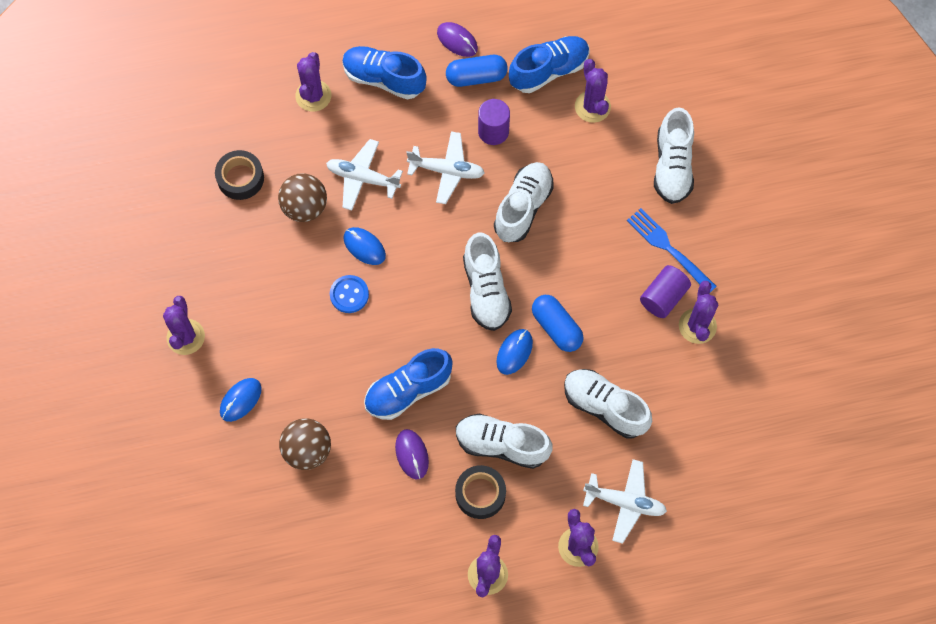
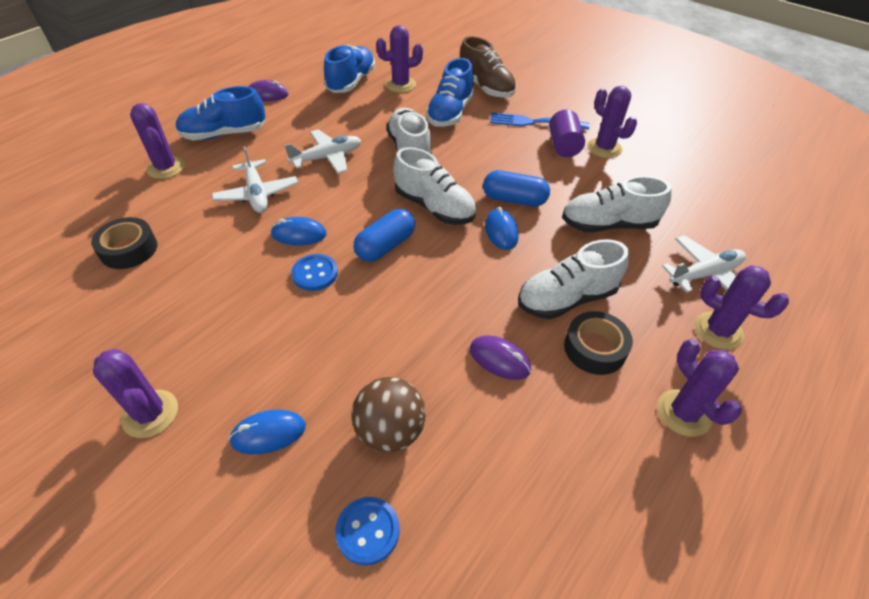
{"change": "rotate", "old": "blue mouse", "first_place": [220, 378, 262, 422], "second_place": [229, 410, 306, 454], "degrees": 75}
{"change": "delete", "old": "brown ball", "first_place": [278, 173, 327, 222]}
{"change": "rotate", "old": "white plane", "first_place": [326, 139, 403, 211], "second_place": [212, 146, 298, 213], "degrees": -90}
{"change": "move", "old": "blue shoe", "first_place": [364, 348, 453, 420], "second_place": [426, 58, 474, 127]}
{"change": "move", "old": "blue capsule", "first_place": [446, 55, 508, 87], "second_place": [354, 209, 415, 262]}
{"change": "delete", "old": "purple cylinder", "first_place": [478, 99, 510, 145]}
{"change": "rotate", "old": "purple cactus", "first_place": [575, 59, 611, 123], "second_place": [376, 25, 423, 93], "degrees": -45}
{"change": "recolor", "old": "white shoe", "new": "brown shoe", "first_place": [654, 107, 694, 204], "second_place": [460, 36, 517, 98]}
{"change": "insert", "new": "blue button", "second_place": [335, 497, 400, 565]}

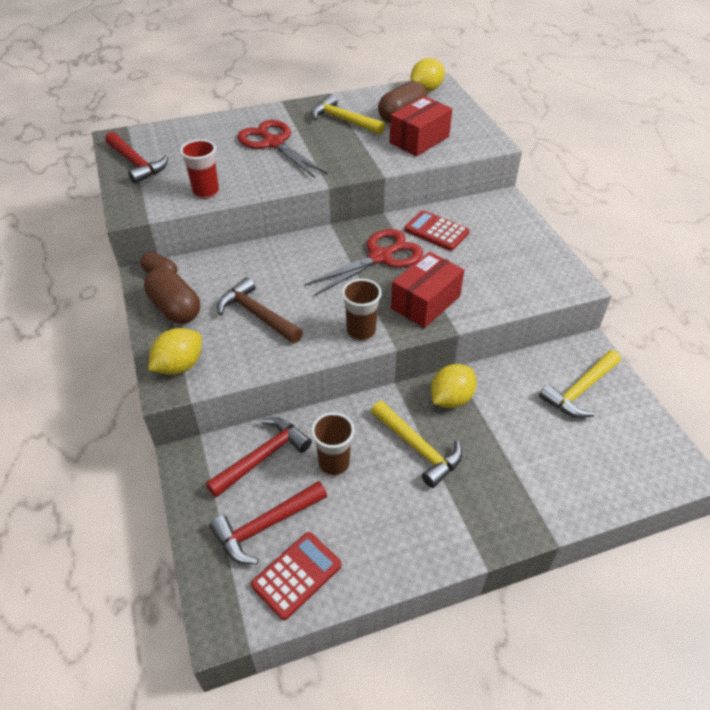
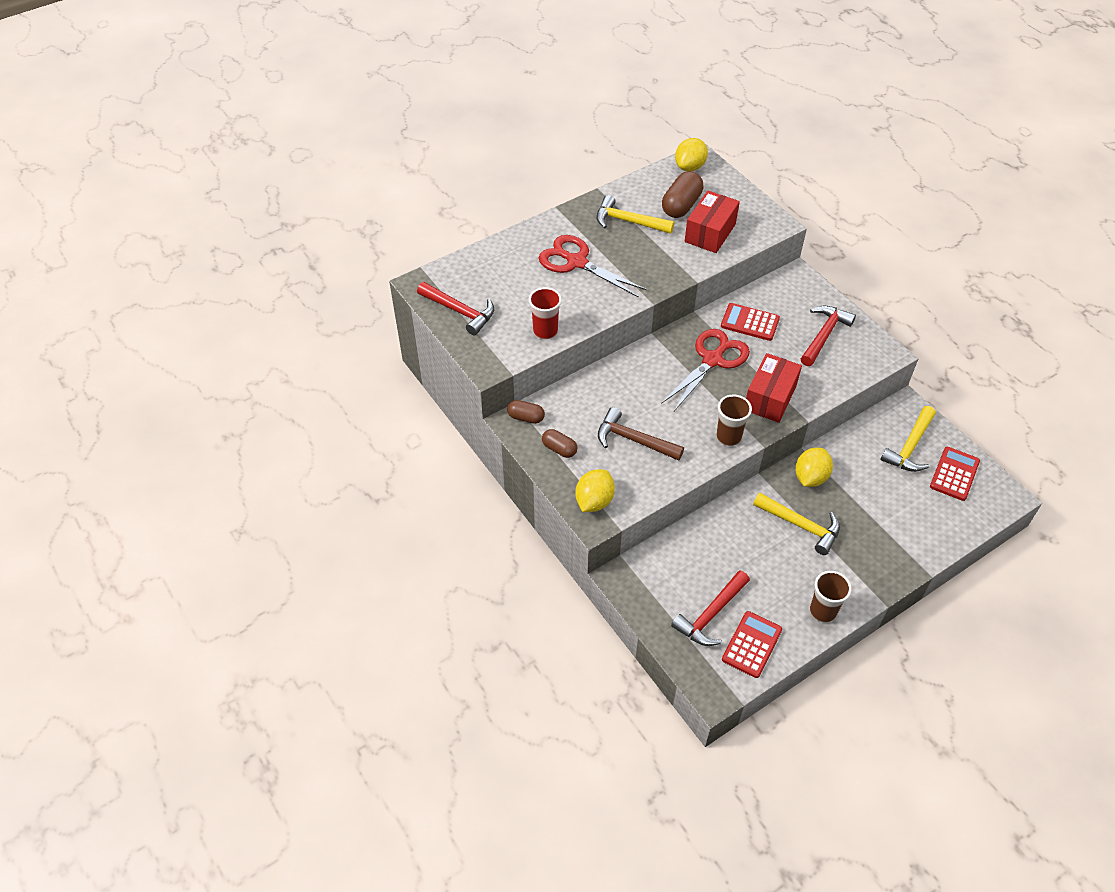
{"change": "resize", "old": "brown capsule", "first_place": [144, 267, 200, 324], "second_place": [542, 429, 577, 458], "factor": 0.59}
{"change": "move", "old": "red hammer", "first_place": [206, 417, 312, 498], "second_place": [801, 306, 856, 366]}
{"change": "move", "old": "brown cup", "first_place": [311, 412, 354, 476], "second_place": [810, 571, 852, 622]}
{"change": "insert", "new": "red calculator", "second_place": [930, 447, 980, 501]}

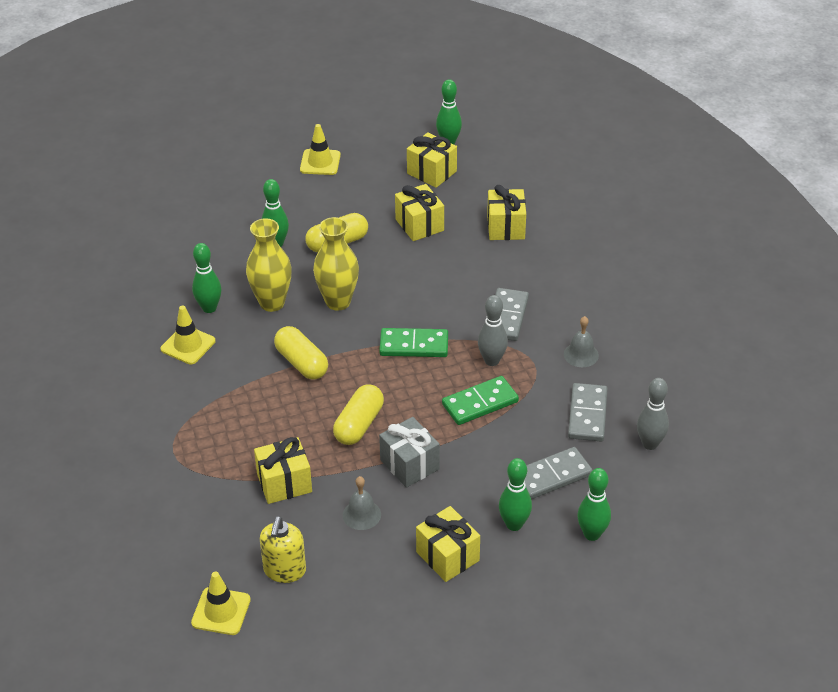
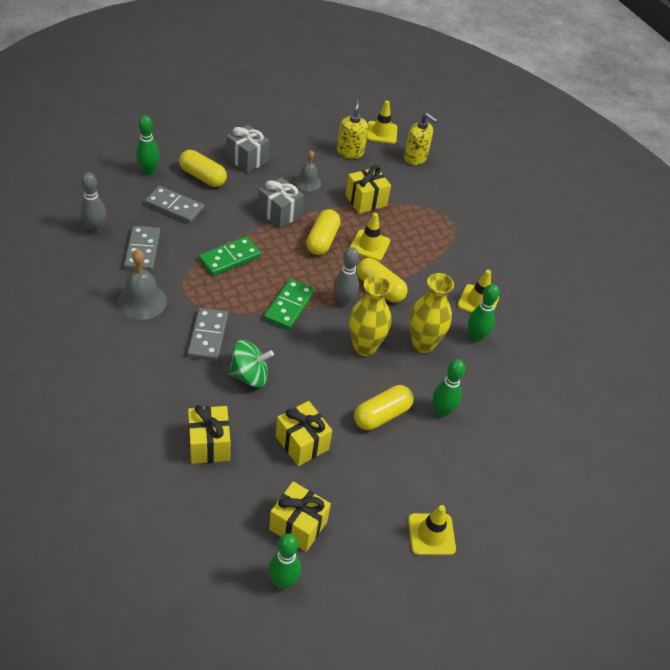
{"change": "rotate", "old": "green domino", "first_place": [379, 328, 448, 357], "second_place": [264, 279, 315, 330], "degrees": -60}
{"change": "recolor", "old": "yellow gift", "new": "grey gift", "first_place": [416, 506, 480, 582], "second_place": [226, 125, 269, 173]}
{"change": "move", "old": "grey bowling pin", "first_place": [478, 295, 508, 366], "second_place": [333, 247, 359, 306]}
{"change": "replace", "old": "green bowling pin", "new": "yellow capsule", "first_place": [499, 458, 532, 531], "second_place": [179, 150, 227, 187]}
{"change": "rotate", "old": "grey domino", "first_place": [525, 447, 593, 499], "second_place": [145, 186, 204, 223], "degrees": 60}
{"change": "resize", "old": "grey bell", "first_place": [564, 316, 599, 367], "second_place": [118, 249, 167, 320], "factor": 1.56}
{"change": "insert", "new": "green spinning top", "second_place": [228, 340, 274, 387]}
{"change": "insert", "new": "yellow traffic cone", "second_place": [350, 213, 390, 261]}
{"change": "insert", "new": "yellow soap dispenser", "second_place": [404, 113, 438, 165]}

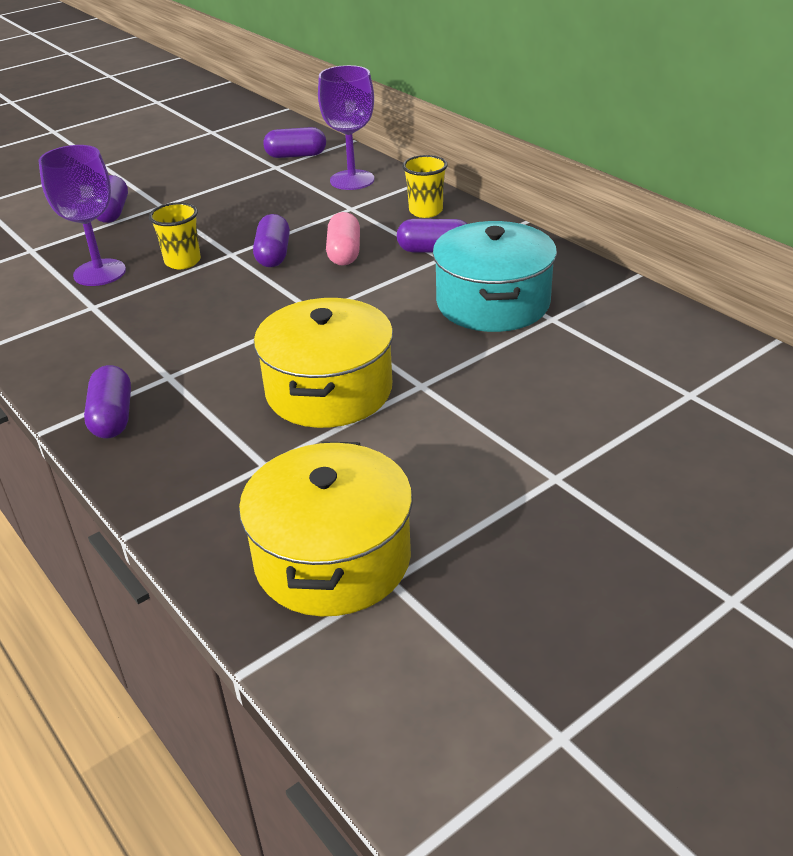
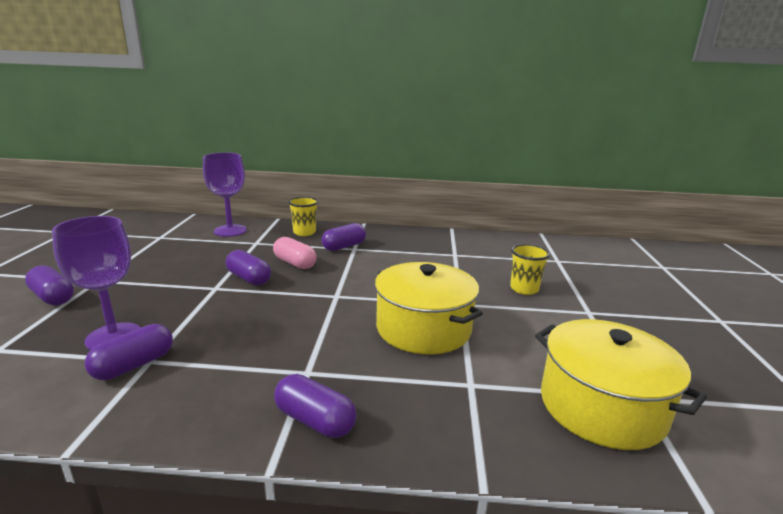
{"change": "move", "old": "yellow cup", "first_place": [149, 202, 201, 269], "second_place": [510, 244, 550, 295]}
{"change": "move", "old": "purple capsule", "first_place": [263, 127, 326, 158], "second_place": [85, 324, 173, 380]}
{"change": "delete", "old": "turquoise pot", "first_place": [433, 221, 557, 332]}

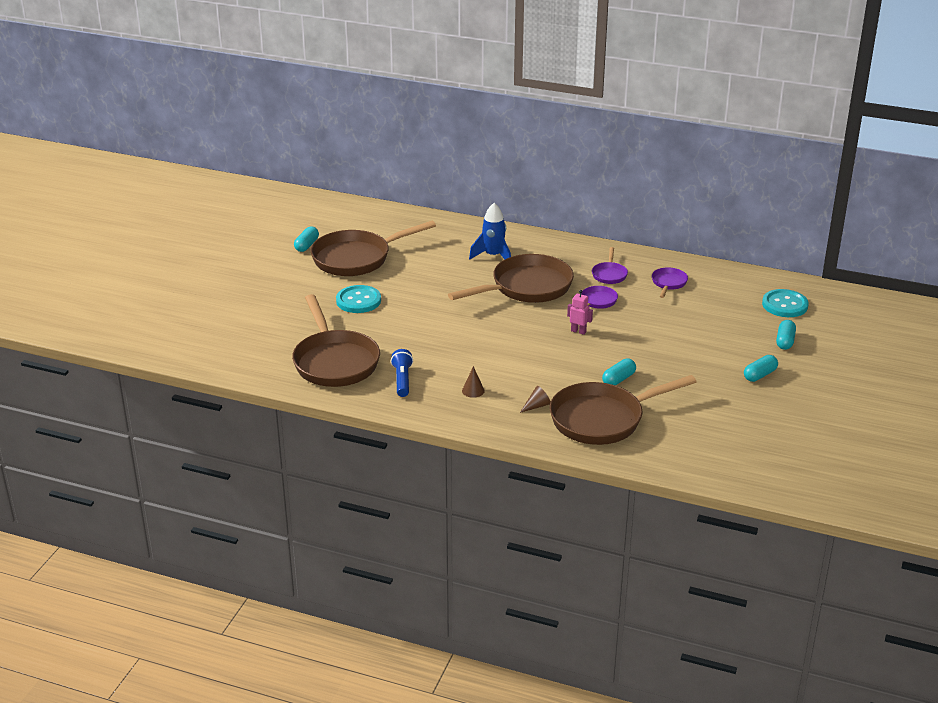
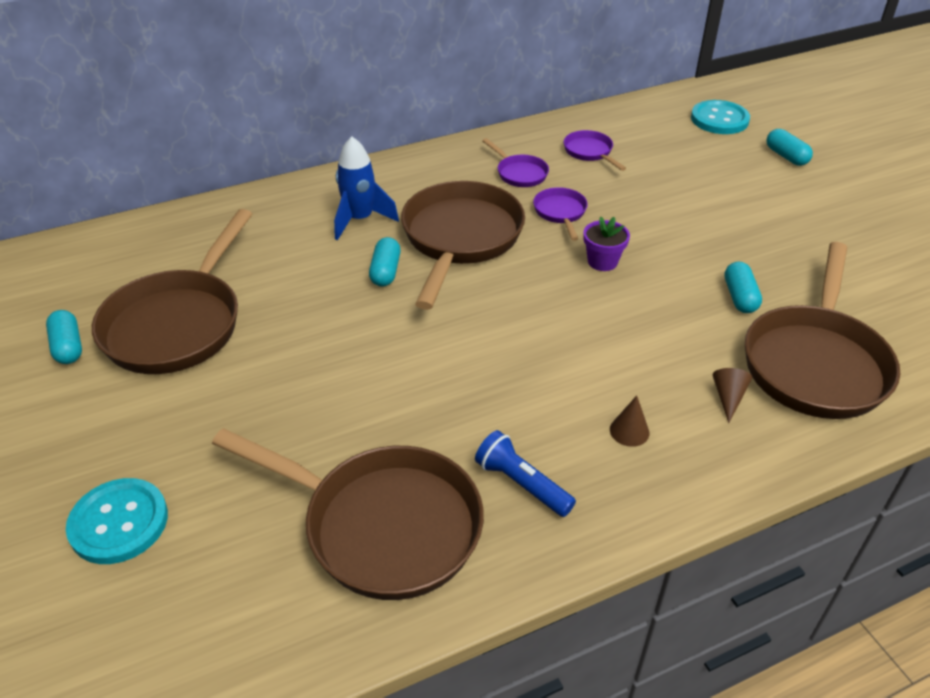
{"change": "move", "old": "turquoise button", "first_place": [336, 285, 381, 313], "second_place": [66, 478, 168, 564]}
{"change": "replace", "old": "pink robot", "new": "purple flower pot", "first_place": [567, 290, 593, 335], "second_place": [583, 217, 630, 271]}
{"change": "move", "old": "turquoise capsule", "first_place": [744, 355, 778, 382], "second_place": [369, 237, 401, 287]}

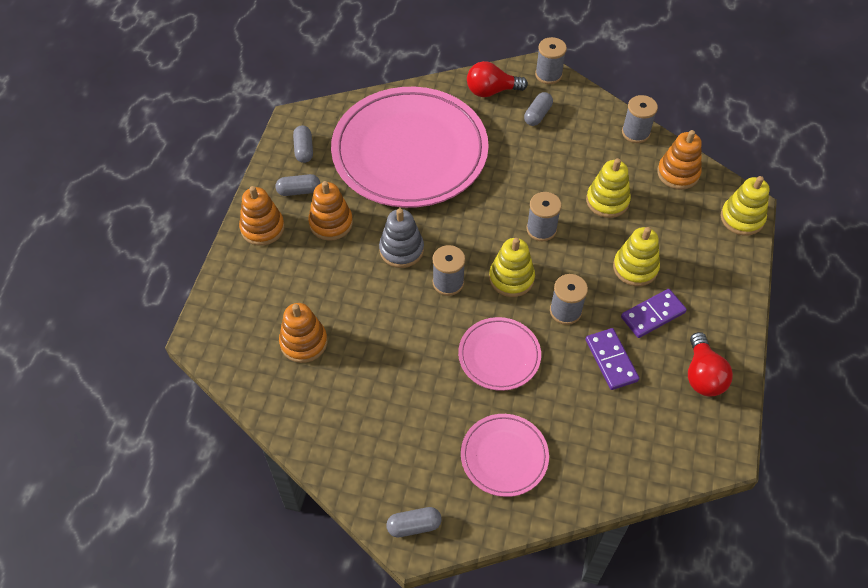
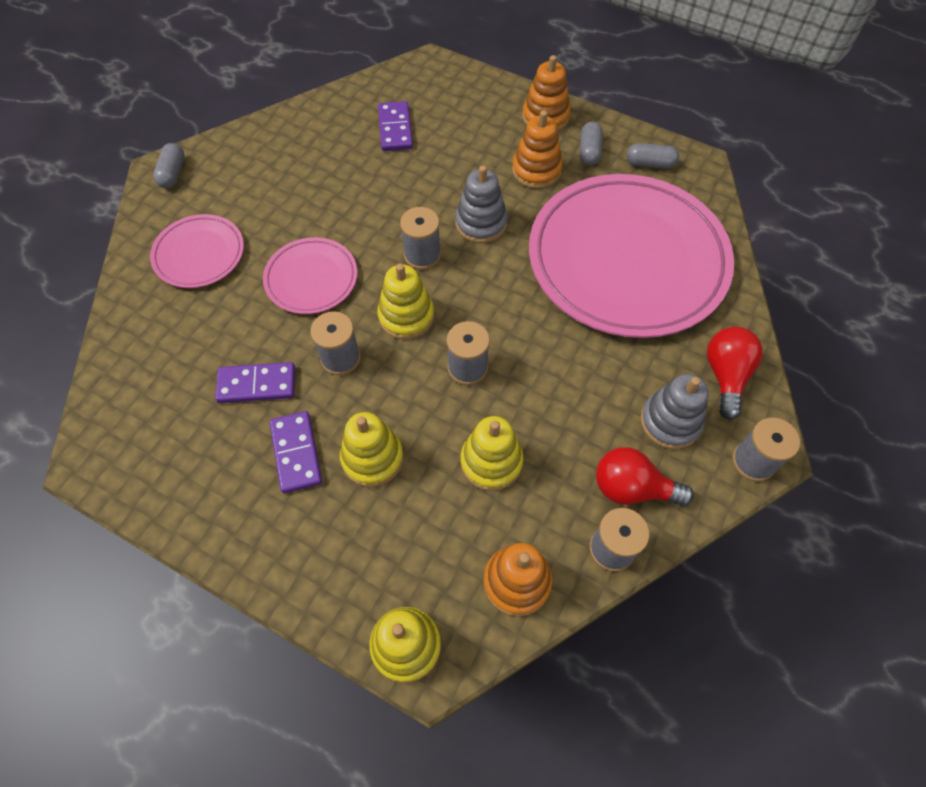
{"change": "replace", "old": "orange stacking toy", "new": "purple domino", "first_place": [279, 303, 327, 363], "second_place": [378, 101, 413, 151]}
{"change": "replace", "old": "grey capsule", "new": "grey stacking toy", "first_place": [524, 92, 553, 126], "second_place": [640, 374, 709, 449]}
{"change": "move", "old": "red light bulb", "first_place": [688, 332, 733, 397], "second_place": [596, 447, 694, 506]}

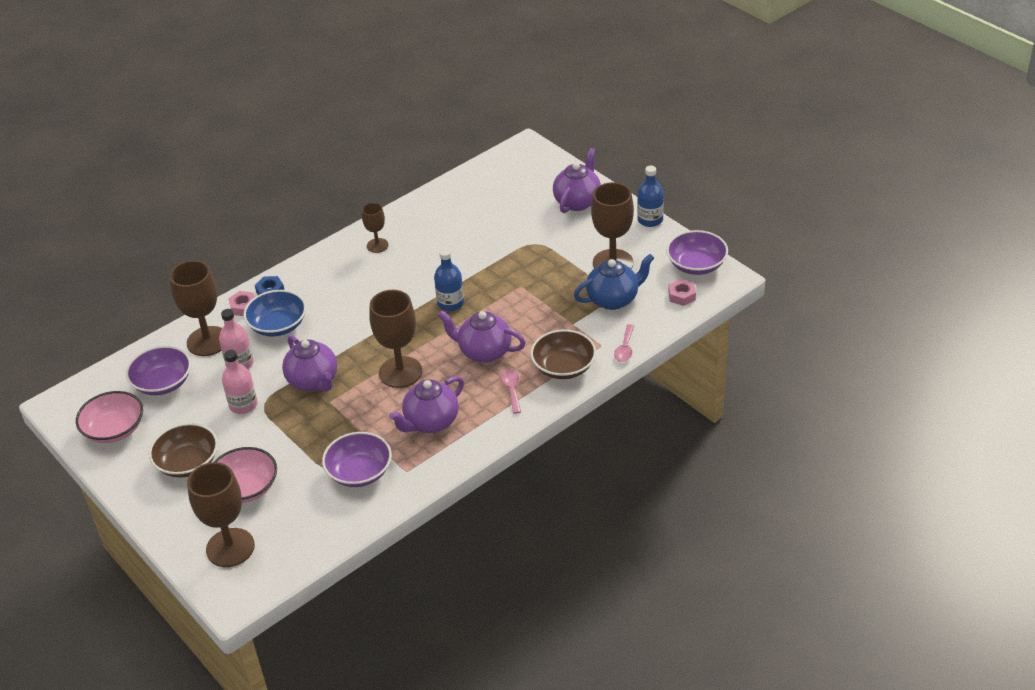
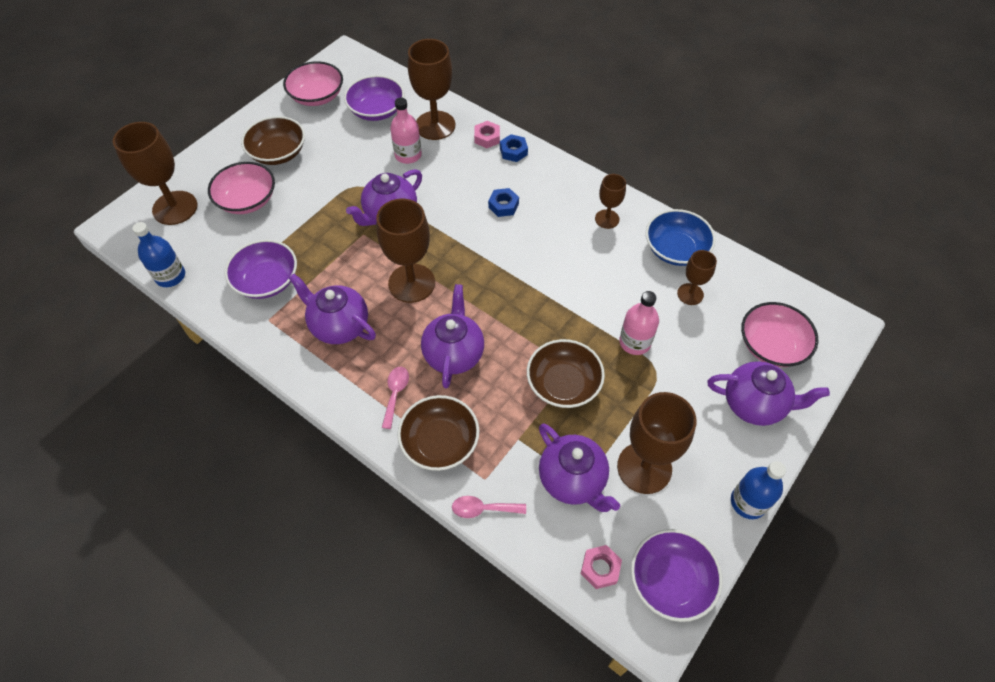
{"change": "move", "old": "pink bottle", "first_place": [222, 350, 257, 414], "second_place": [619, 291, 659, 355]}
{"change": "move", "old": "blue bowl", "first_place": [244, 290, 306, 337], "second_place": [646, 209, 716, 266]}
{"change": "move", "old": "blue bottle", "first_place": [434, 248, 464, 311], "second_place": [132, 222, 185, 287]}
{"change": "rotate", "old": "pink spoon", "first_place": [501, 369, 521, 414], "second_place": [382, 367, 409, 429], "degrees": -60}
{"change": "recolor", "old": "blue teapot", "new": "purple teapot", "first_place": [574, 254, 654, 310], "second_place": [539, 423, 620, 512]}
{"change": "insert", "new": "blue nut", "second_place": [488, 188, 519, 217]}
{"change": "insert", "new": "brown bowl", "second_place": [527, 339, 605, 408]}
{"change": "insert", "new": "brown goblet", "second_place": [677, 250, 717, 305]}
{"change": "insert", "new": "pink bowl", "second_place": [741, 302, 818, 367]}

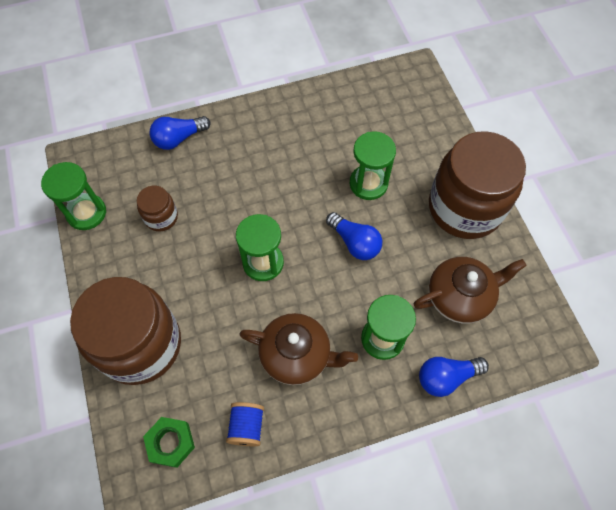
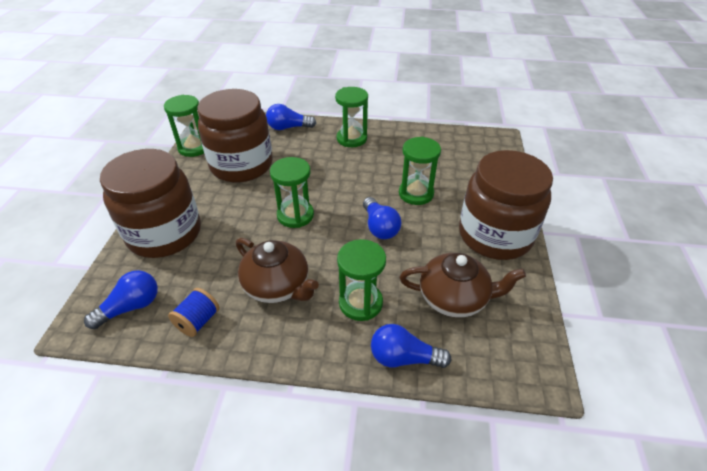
{"change": "resize", "old": "brown jar", "first_place": [137, 186, 178, 231], "second_place": [197, 89, 273, 182], "factor": 2.23}
{"change": "replace", "old": "green nut", "new": "blue light bulb", "first_place": [143, 417, 195, 468], "second_place": [84, 270, 158, 329]}
{"change": "insert", "new": "green hourglass", "second_place": [335, 87, 368, 147]}

